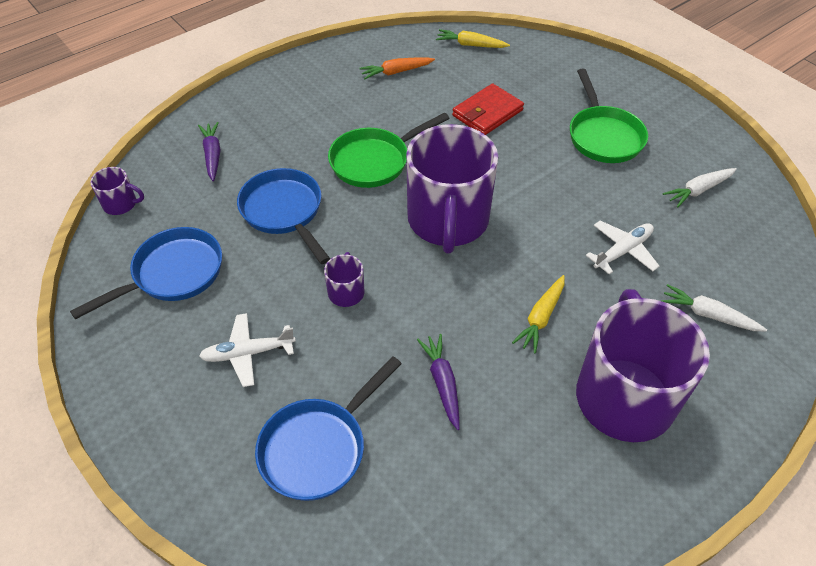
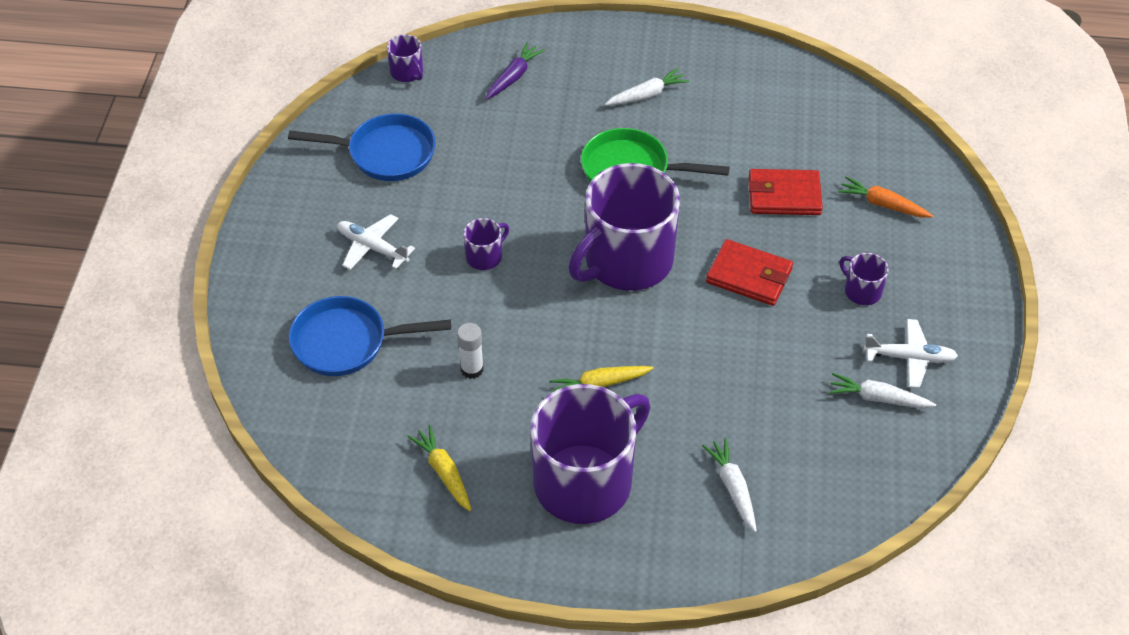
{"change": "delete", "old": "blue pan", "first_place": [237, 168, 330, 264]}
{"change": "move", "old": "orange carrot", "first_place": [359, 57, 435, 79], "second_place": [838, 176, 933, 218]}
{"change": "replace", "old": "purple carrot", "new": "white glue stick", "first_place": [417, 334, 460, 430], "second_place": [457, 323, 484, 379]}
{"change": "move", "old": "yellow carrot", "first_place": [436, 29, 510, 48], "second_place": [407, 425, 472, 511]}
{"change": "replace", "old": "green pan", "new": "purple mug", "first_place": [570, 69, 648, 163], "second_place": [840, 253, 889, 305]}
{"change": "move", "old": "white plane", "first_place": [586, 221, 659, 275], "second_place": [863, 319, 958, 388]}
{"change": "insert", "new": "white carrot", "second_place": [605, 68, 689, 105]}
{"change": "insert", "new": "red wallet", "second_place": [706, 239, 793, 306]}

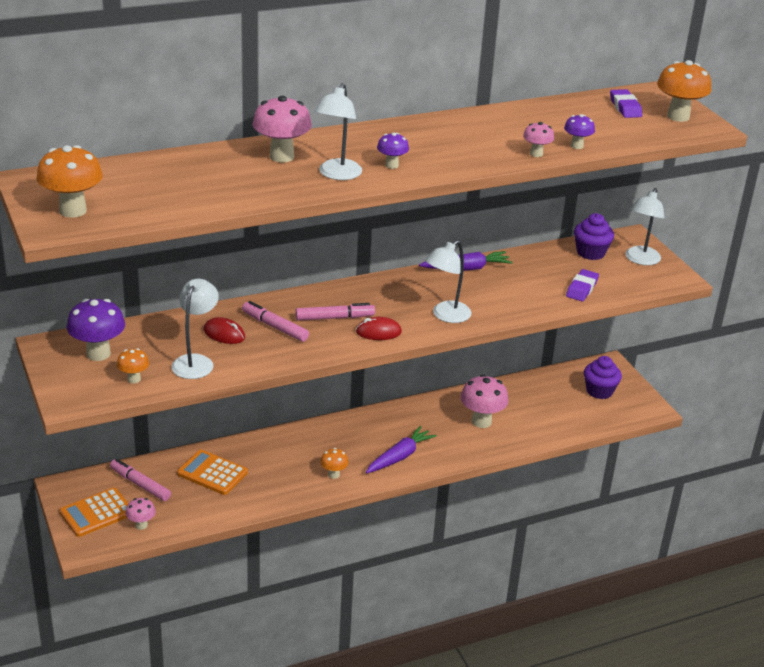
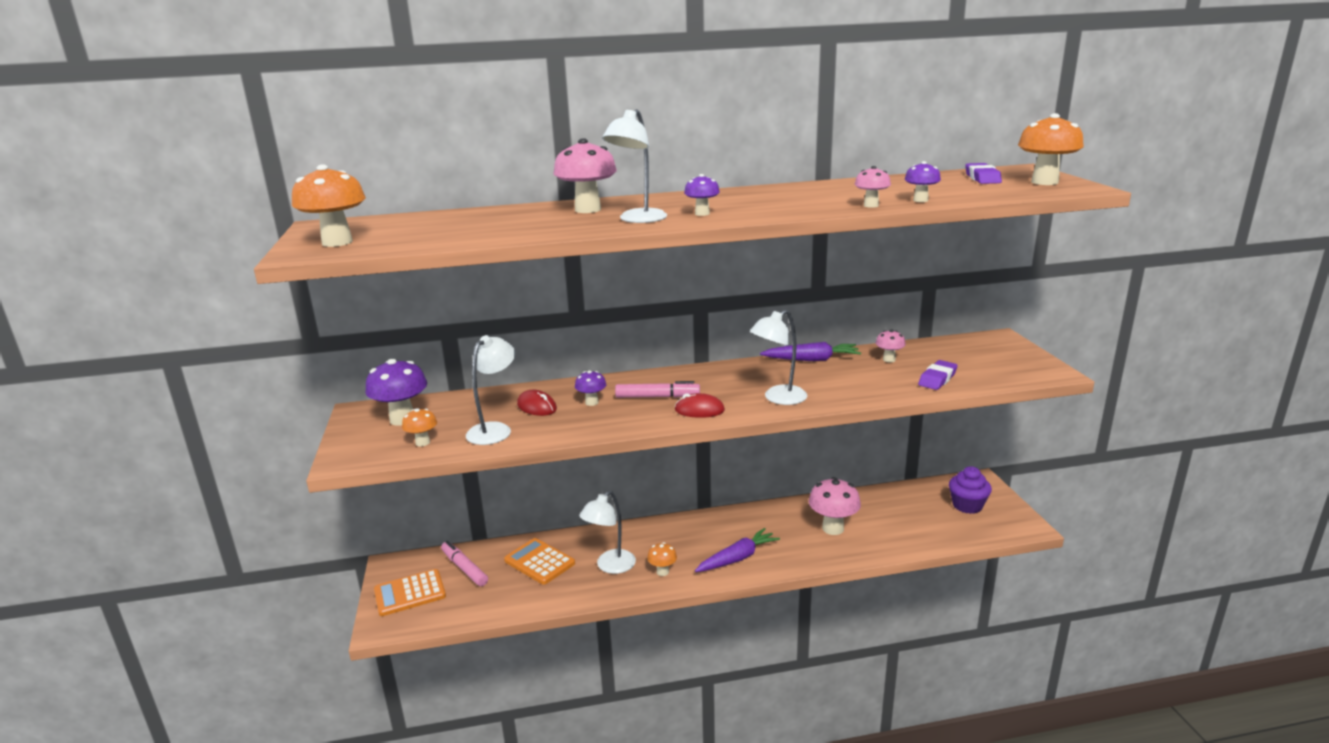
{"change": "move", "old": "pink mushroom", "first_place": [126, 498, 156, 530], "second_place": [876, 329, 906, 362]}
{"change": "replace", "old": "pink marker", "new": "purple mushroom", "first_place": [242, 301, 309, 342], "second_place": [575, 370, 606, 406]}
{"change": "delete", "old": "purple cupcake", "first_place": [574, 213, 614, 260]}
{"change": "move", "old": "white lamp", "first_place": [625, 188, 664, 265], "second_place": [579, 491, 636, 574]}

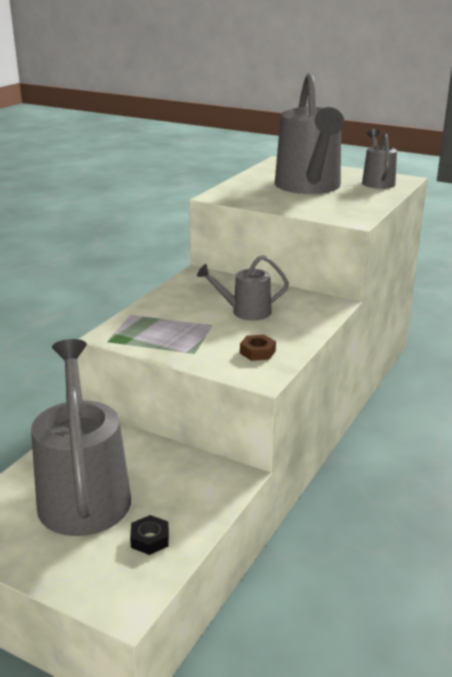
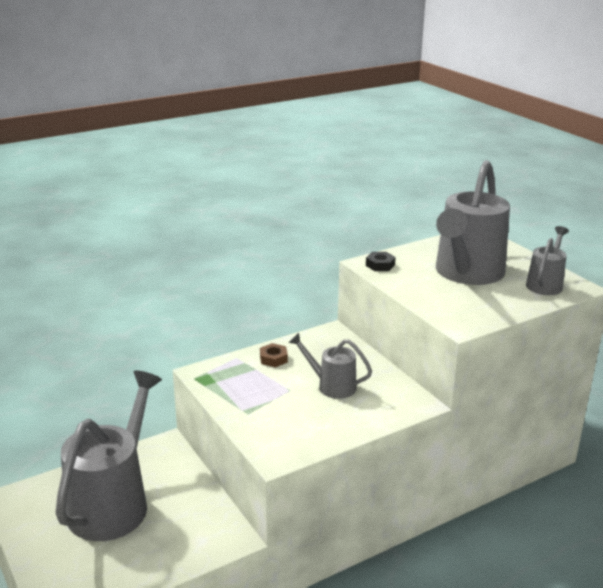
{"change": "move", "old": "black nut", "first_place": [130, 515, 169, 555], "second_place": [366, 252, 395, 271]}
{"change": "move", "old": "brown nut", "first_place": [240, 335, 276, 361], "second_place": [260, 343, 288, 367]}

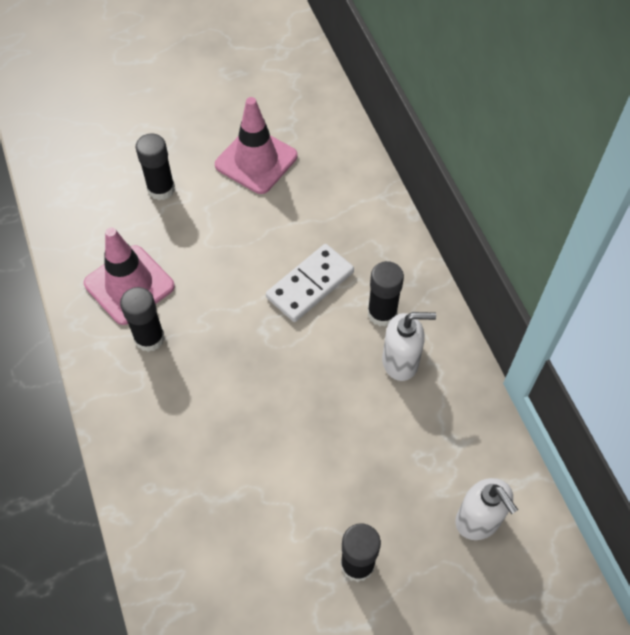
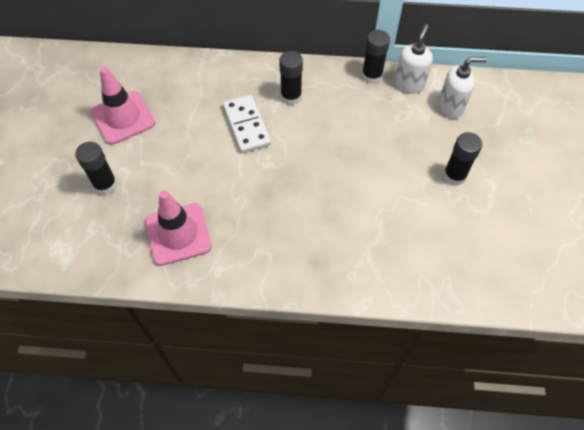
{"change": "move", "old": "black glue stick", "first_place": [120, 287, 165, 352], "second_place": [362, 30, 390, 84]}
{"change": "move", "old": "white soap dispenser", "first_place": [382, 312, 436, 381], "second_place": [395, 24, 433, 94]}

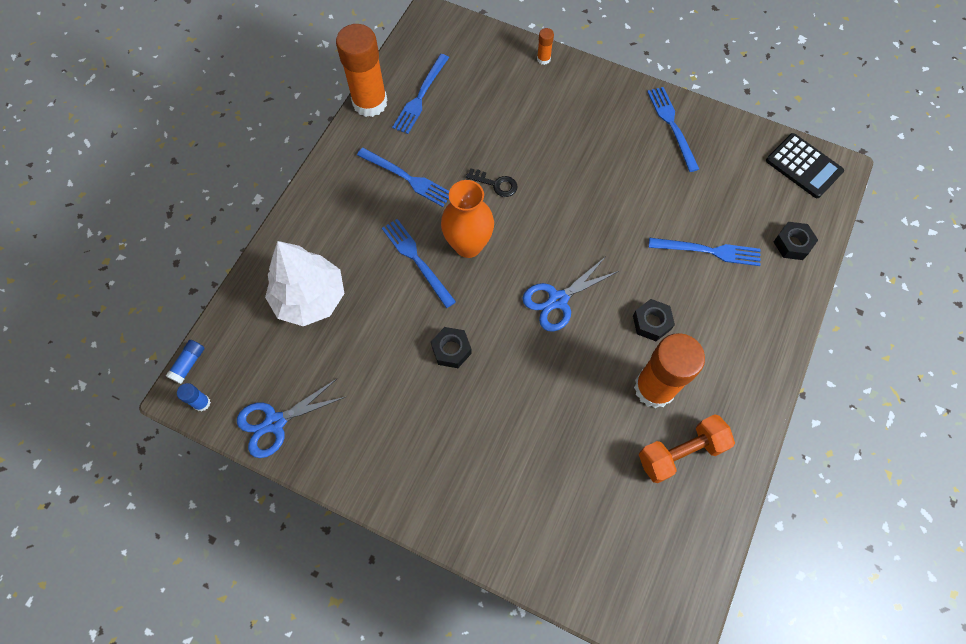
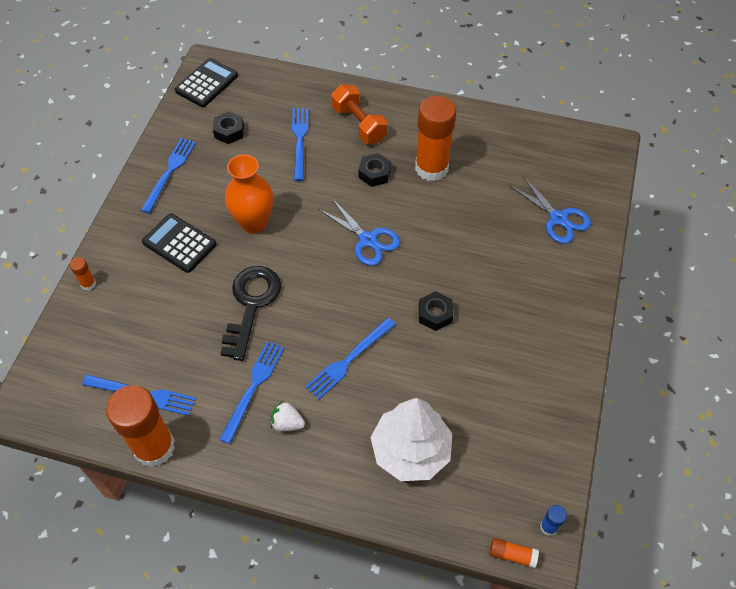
{"change": "recolor", "old": "blue glue stick", "new": "orange glue stick", "first_place": [166, 340, 205, 384], "second_place": [490, 538, 539, 568]}
{"change": "move", "old": "blue scissors", "first_place": [237, 378, 345, 458], "second_place": [509, 175, 591, 244]}
{"change": "move", "old": "orange vase", "first_place": [441, 180, 494, 258], "second_place": [225, 154, 273, 234]}
{"change": "resize", "old": "black key", "first_place": [466, 169, 518, 197], "second_place": [220, 266, 281, 361], "factor": 2.0}
{"change": "move", "old": "orange dumbbell", "first_place": [639, 414, 735, 483], "second_place": [331, 84, 388, 144]}
{"change": "rotate", "old": "blue fork", "first_place": [647, 87, 699, 172], "second_place": [141, 138, 196, 213], "degrees": 135}
{"change": "move", "old": "black nut", "first_place": [773, 222, 818, 260], "second_place": [213, 111, 244, 144]}
{"change": "insert", "new": "black calculator", "second_place": [142, 213, 216, 273]}
{"change": "insert", "new": "white strawberry", "second_place": [271, 401, 305, 431]}

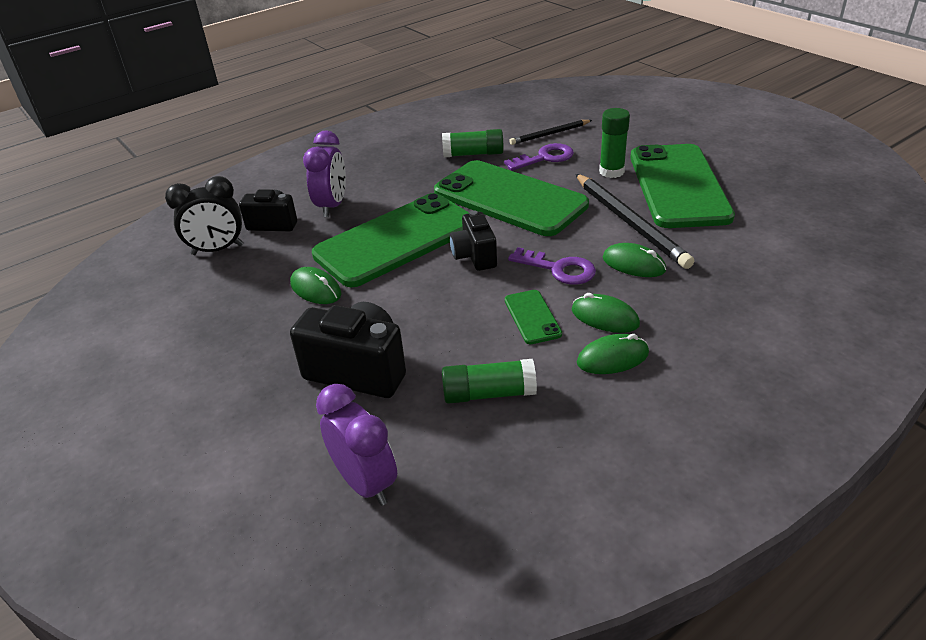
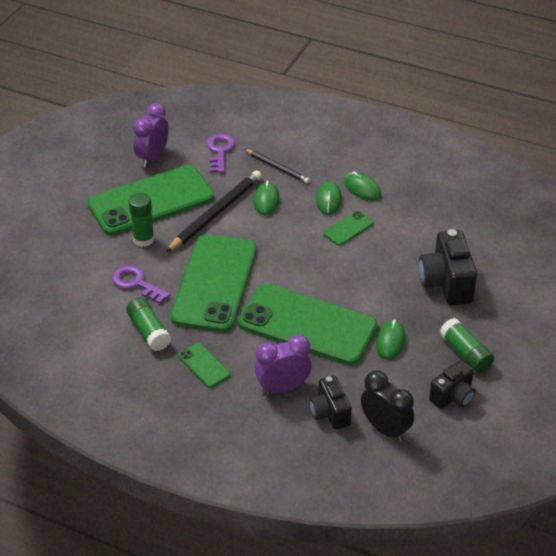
{"change": "move", "old": "purple clock", "first_place": [316, 384, 397, 506], "second_place": [133, 103, 169, 168]}
{"change": "move", "old": "green glue stick", "first_place": [442, 359, 537, 404], "second_place": [440, 318, 494, 373]}
{"change": "move", "old": "black camera", "first_place": [450, 210, 497, 271], "second_place": [429, 360, 476, 409]}
{"change": "move", "old": "purple key", "first_place": [508, 247, 596, 285], "second_place": [206, 134, 235, 173]}
{"change": "move", "old": "black pencil", "first_place": [509, 120, 592, 145], "second_place": [244, 149, 310, 184]}
{"change": "insert", "new": "green phone", "second_place": [178, 343, 230, 388]}

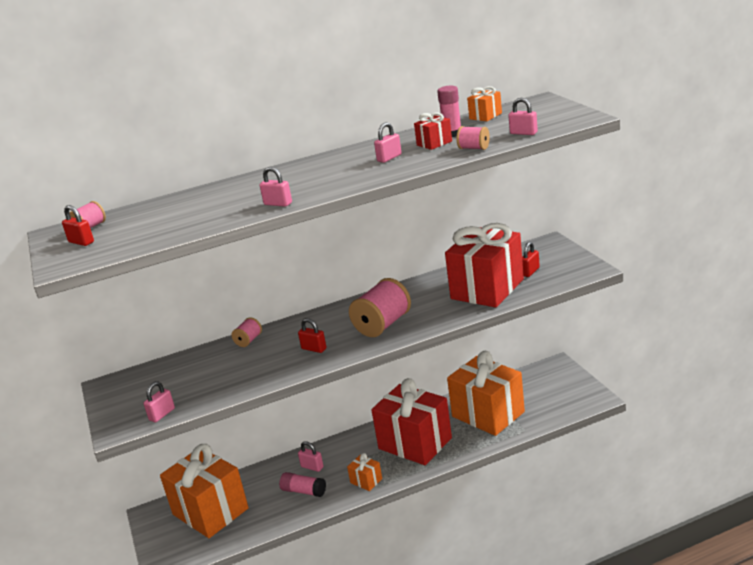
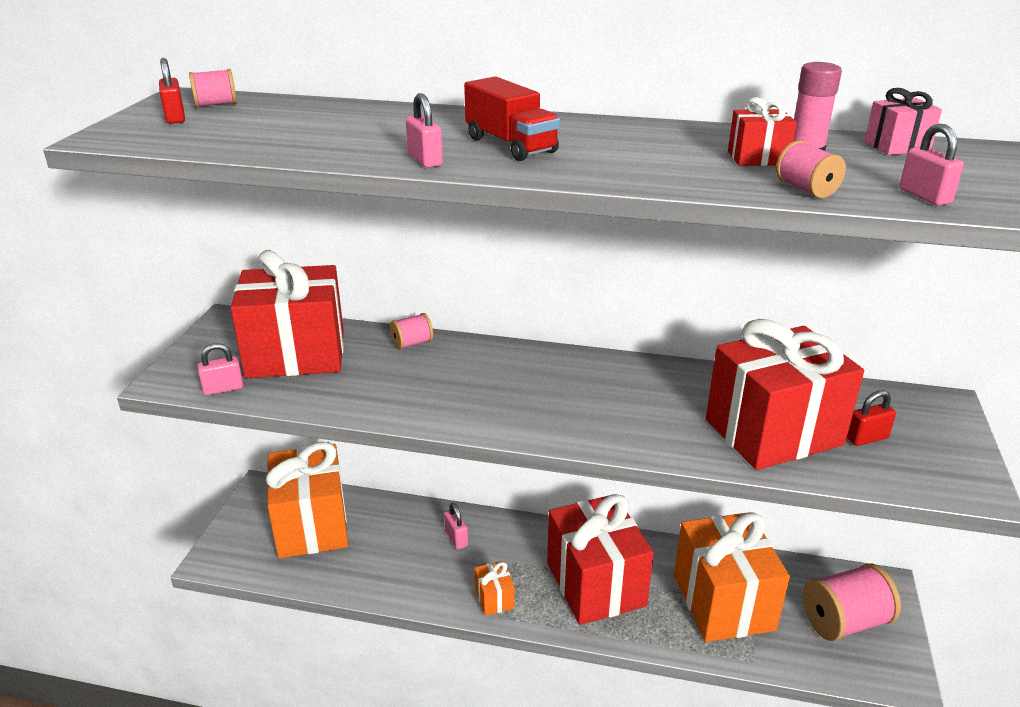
{"change": "delete", "old": "pink glue stick", "first_place": [279, 472, 326, 497]}
{"change": "delete", "old": "red padlock", "first_place": [298, 318, 327, 353]}
{"change": "move", "old": "pink spool", "first_place": [349, 278, 411, 337], "second_place": [802, 563, 901, 641]}
{"change": "delete", "old": "pink padlock", "first_place": [374, 122, 402, 163]}
{"change": "recolor", "old": "orange gift", "new": "pink gift", "first_place": [467, 86, 502, 121], "second_place": [864, 88, 942, 155]}
{"change": "insert", "new": "red gift", "second_place": [230, 250, 344, 378]}
{"change": "insert", "new": "red truck", "second_place": [464, 76, 560, 161]}

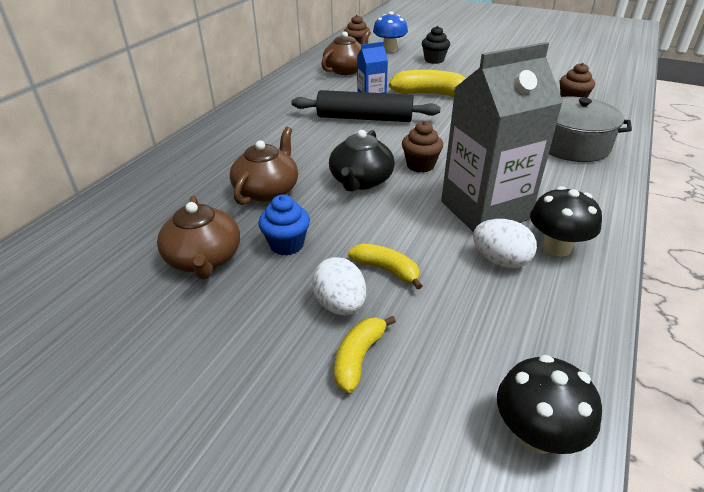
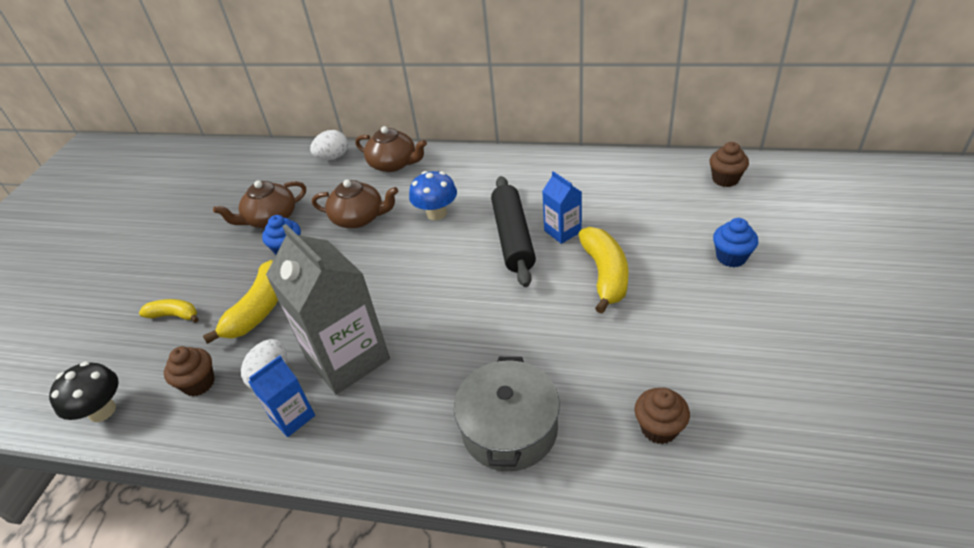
{"change": "move", "old": "white egg", "first_place": [312, 257, 366, 316], "second_place": [310, 130, 348, 160]}
{"change": "move", "old": "brown teapot", "first_place": [321, 30, 371, 75], "second_place": [355, 126, 427, 172]}
{"change": "delete", "old": "black teapot", "first_place": [329, 130, 395, 192]}
{"change": "resize", "old": "yellow banana", "first_place": [348, 243, 422, 290], "second_place": [203, 260, 278, 344], "factor": 1.68}
{"change": "move", "old": "blue mushroom", "first_place": [373, 12, 408, 52], "second_place": [409, 171, 457, 220]}
{"change": "move", "old": "brown cupcake", "first_place": [402, 121, 443, 173], "second_place": [164, 346, 215, 396]}
{"change": "recolor", "old": "black cupcake", "new": "blue cupcake", "first_place": [422, 26, 450, 64], "second_place": [713, 218, 758, 267]}
{"change": "replace", "old": "black mushroom", "new": "blue carton", "first_place": [530, 186, 602, 257], "second_place": [248, 356, 315, 437]}

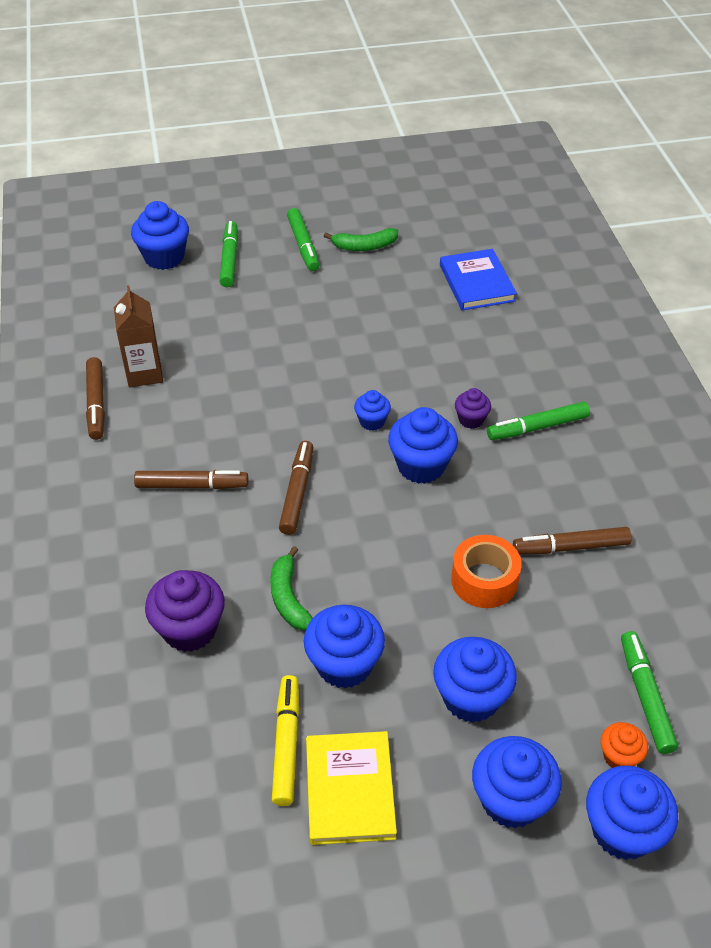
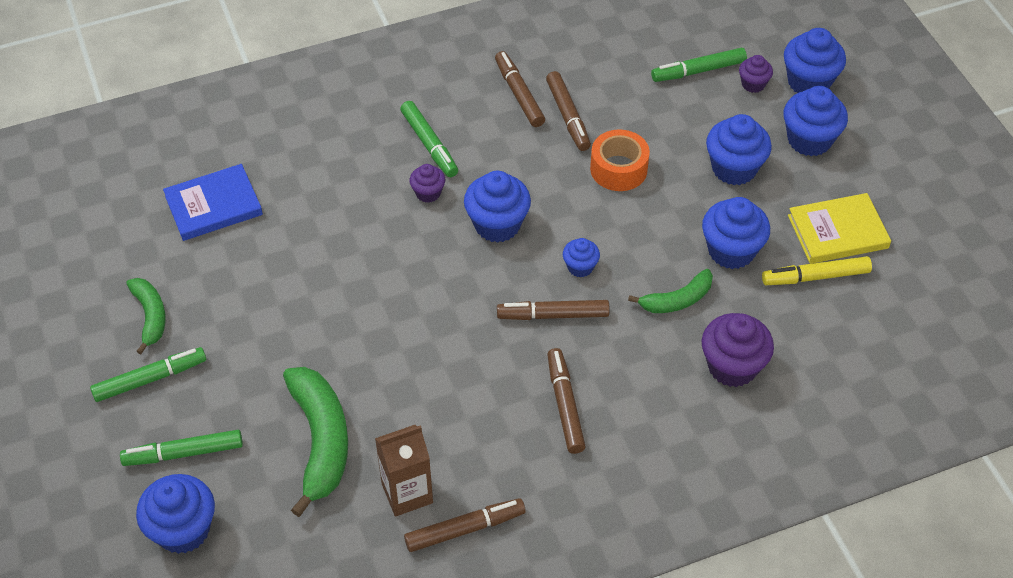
{"change": "move", "old": "blue cupcake", "first_place": [354, 390, 391, 431], "second_place": [563, 238, 600, 278]}
{"change": "recolor", "old": "orange cupcake", "new": "purple cupcake", "first_place": [601, 722, 648, 768], "second_place": [739, 55, 773, 93]}
{"change": "insert", "new": "green banana", "second_place": [283, 367, 348, 517]}
{"change": "insert", "new": "brown marker", "second_place": [495, 51, 545, 127]}

